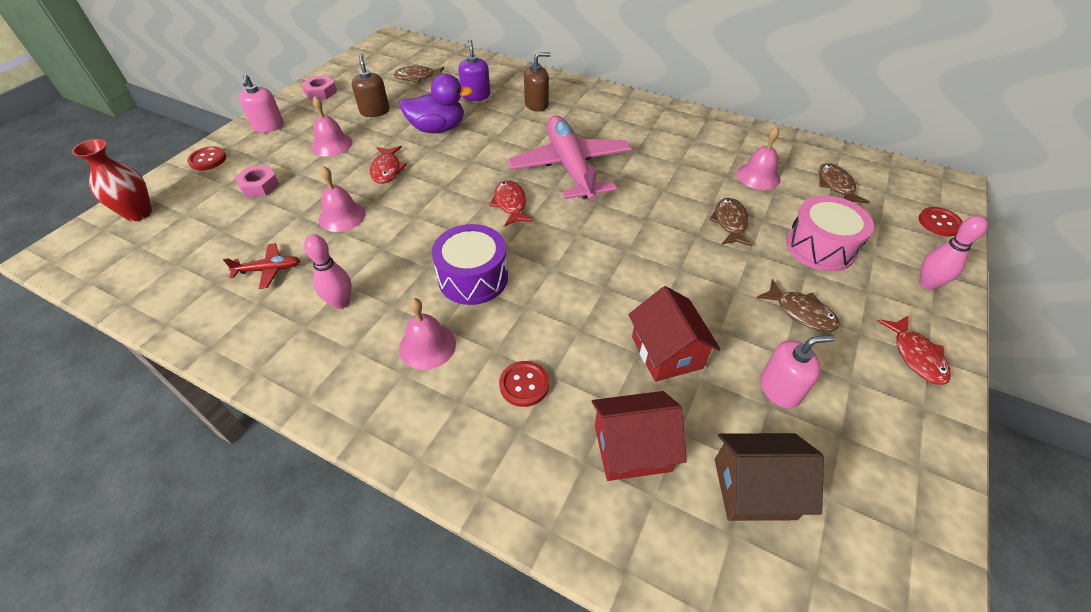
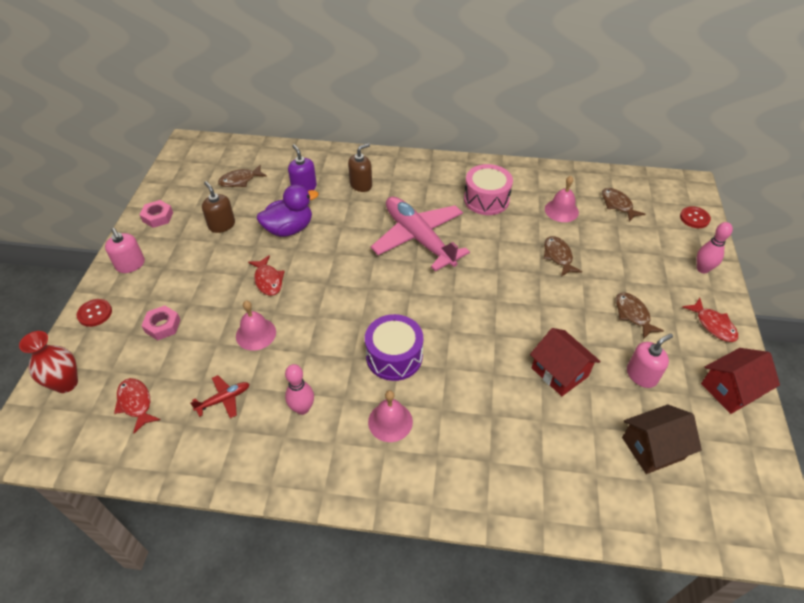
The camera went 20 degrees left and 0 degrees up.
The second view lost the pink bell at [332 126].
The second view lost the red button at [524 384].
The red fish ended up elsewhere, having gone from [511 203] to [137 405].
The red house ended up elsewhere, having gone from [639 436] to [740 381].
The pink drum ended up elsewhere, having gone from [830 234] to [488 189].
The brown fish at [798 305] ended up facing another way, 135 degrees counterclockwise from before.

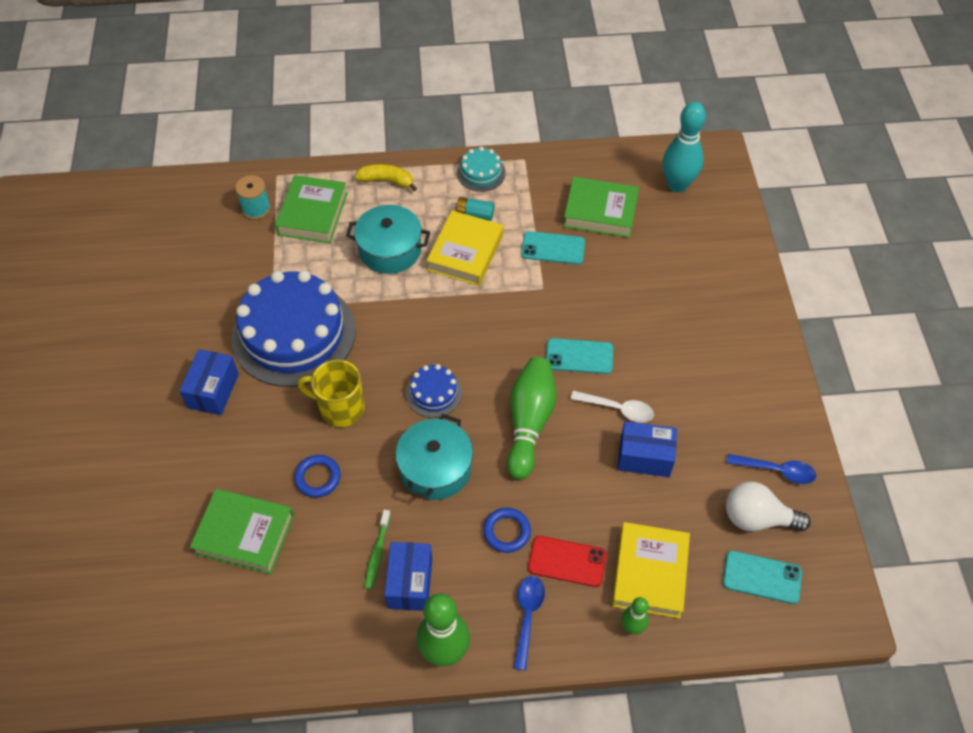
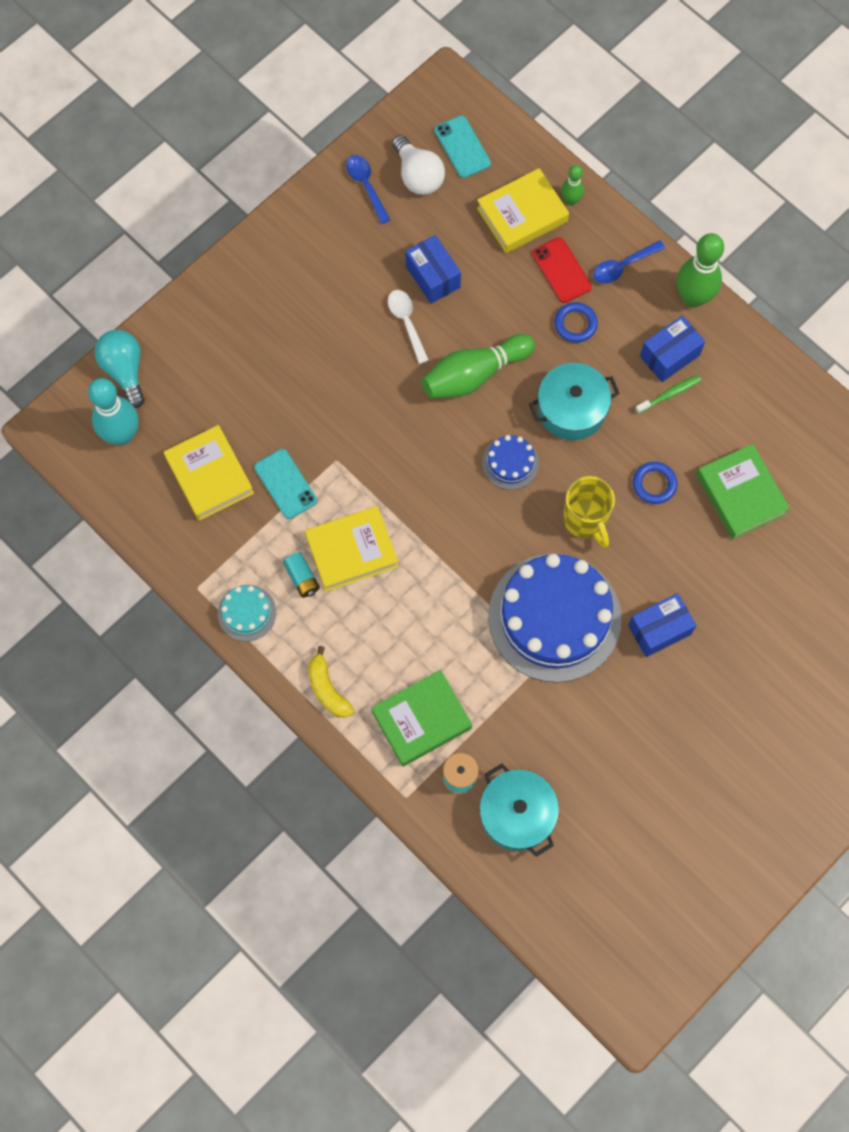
The camera went 130 degrees left and 15 degrees up.
The second view lost the turquoise phone at [579 356].
The second view gained the turquoise light bulb at [120 369].
The turquoise pot ended up elsewhere, having gone from [388 239] to [519 810].
What was the green book at [601 207] turned into the yellow book at [209 473].

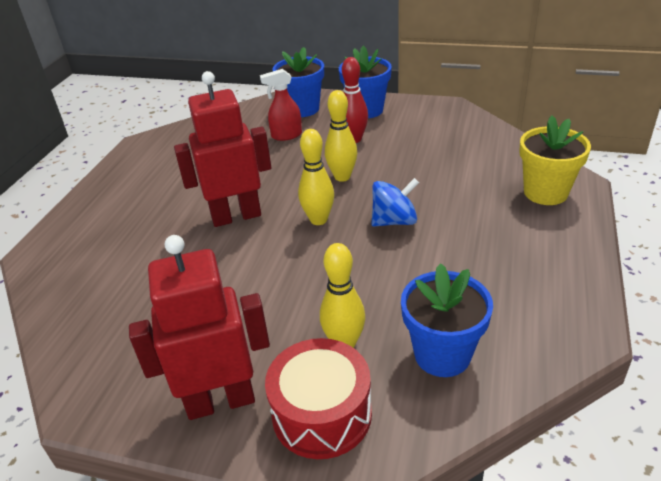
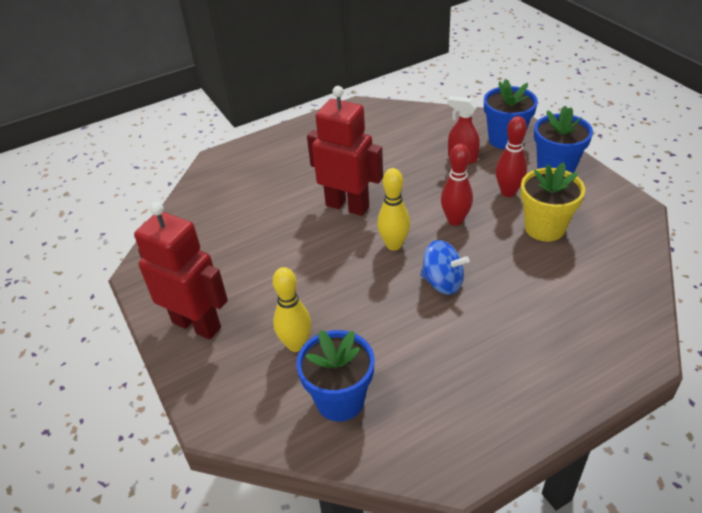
The camera went 45 degrees right and 5 degrees up.
The second view lost the red drum at [318 398].
The yellow flower pot ended up elsewhere, having gone from [555 160] to [552 202].
What was the yellow bowling pin at [341 136] turned into the red bowling pin at [457 185].

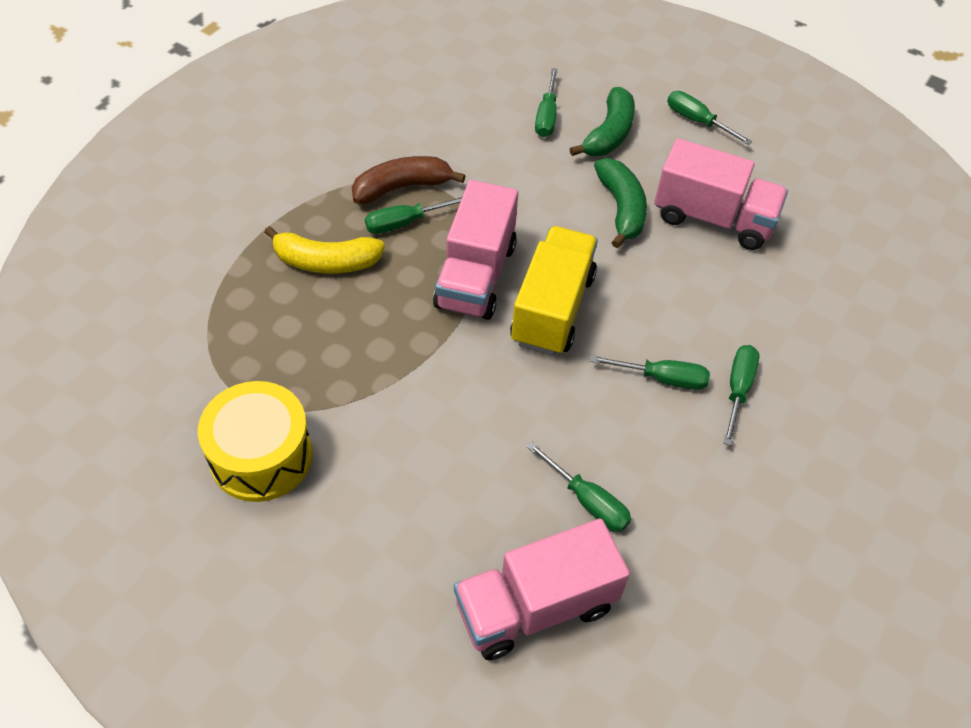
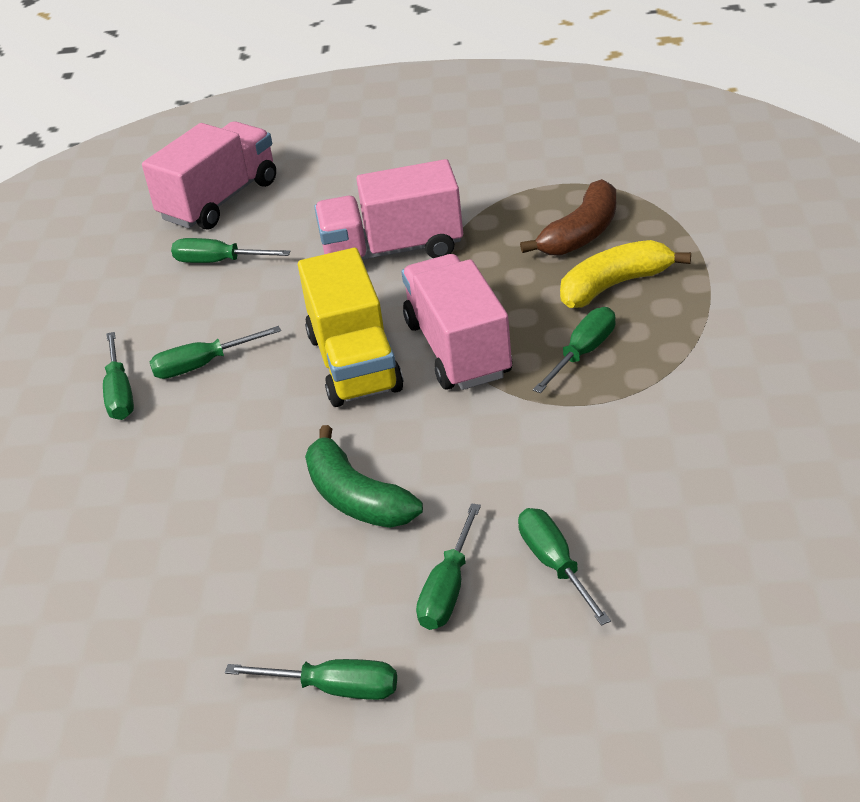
The camera went 155 degrees right and 15 degrees down.
The second view lost the yellow drum at [255 441].
The brown banana ended up elsewhere, having gone from [408 180] to [568 217].
The pink truck ended up elsewhere, having gone from [721 194] to [388 209].
Where the green banana stood at [602 121], the green screwdriver came to stand at [448 566].

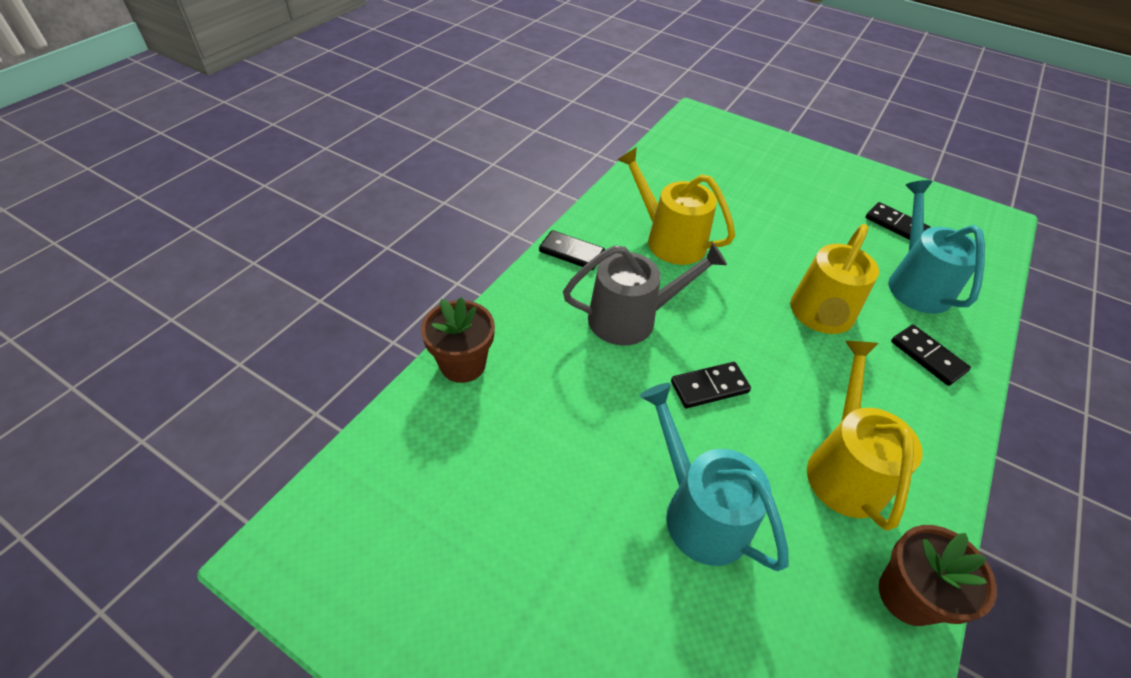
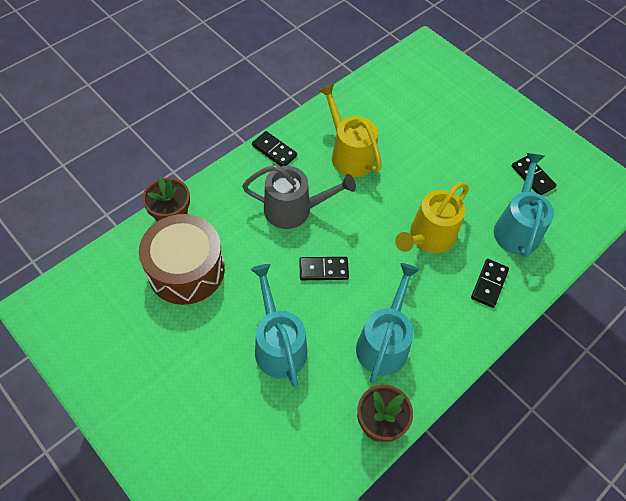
The camera went 15 degrees right and 10 degrees up.
The second view gained the brown drum at [182 259].
What was the yellow watering can at [865 436] turned into the turquoise watering can at [388 323].
The black domino at [931 355] ended up facing another way, 45 degrees clockwise from before.

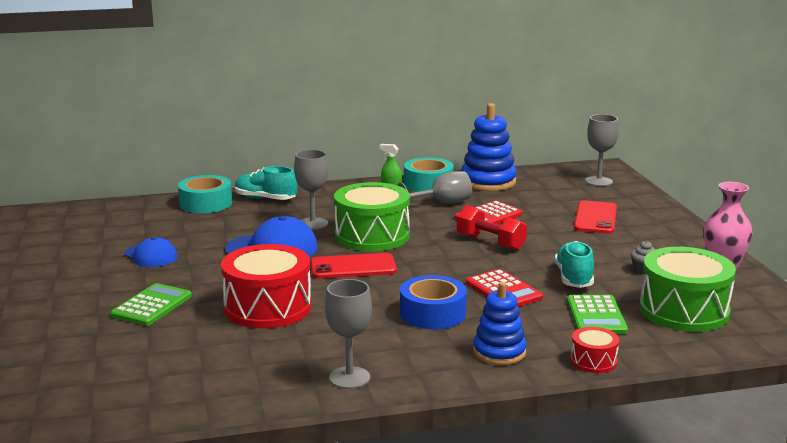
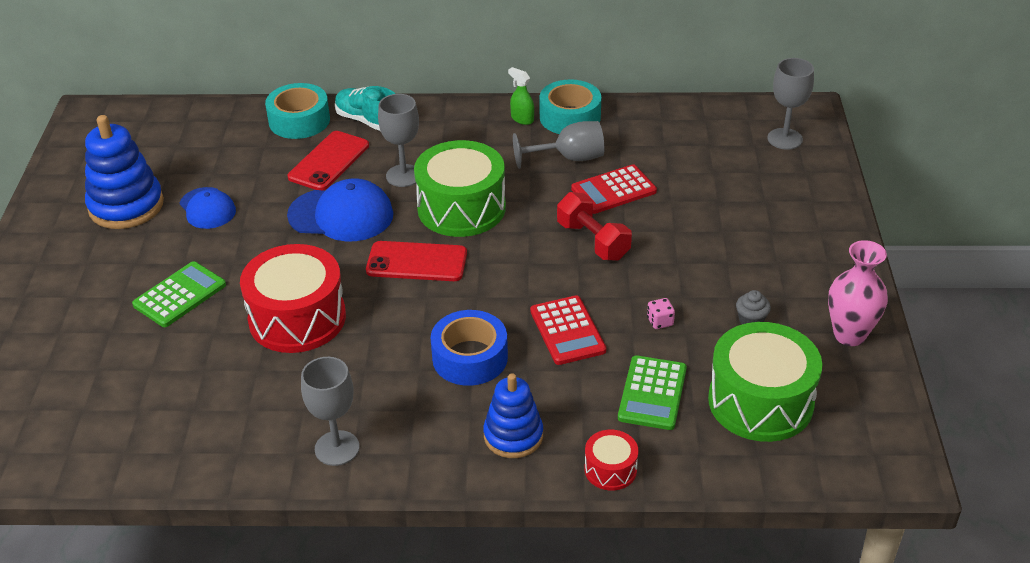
The camera went 15 degrees right and 20 degrees up.
The blue stacking toy ended up elsewhere, having gone from [489 147] to [124 172].
The red phone ended up elsewhere, having gone from [595 217] to [328 160].
Where the turquoise shoe stood at [574 264], the pink dice came to stand at [661 313].

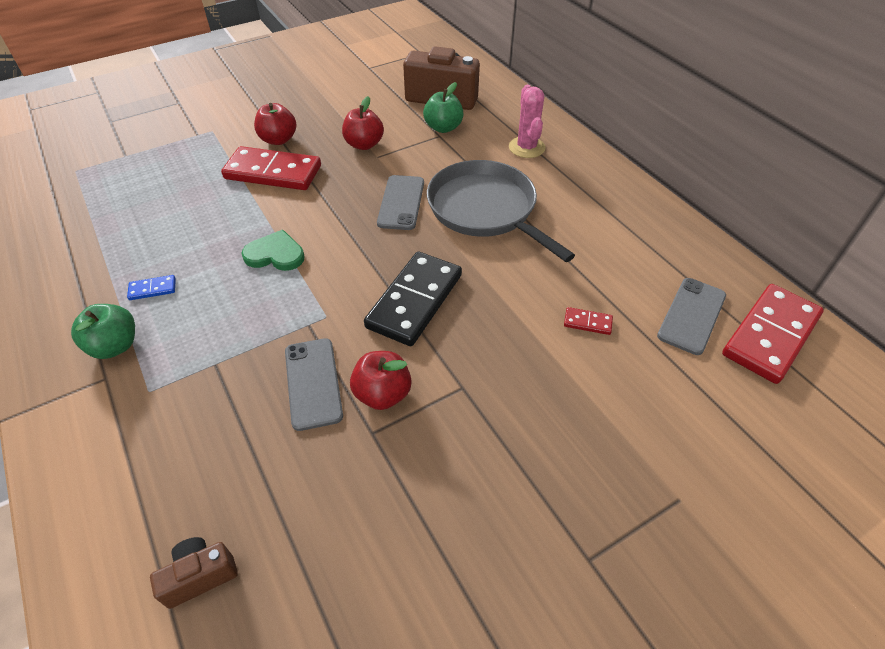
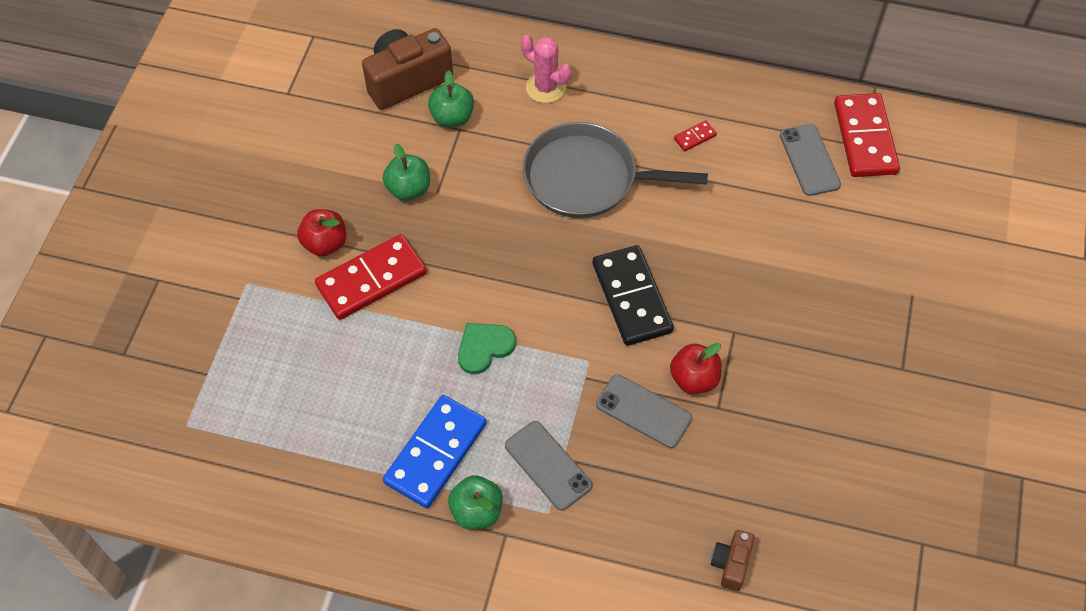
The camera went 45 degrees left and 10 degrees up.
The grey phone ended up elsewhere, having gone from [400 202] to [548 466].
The red domino ended up elsewhere, having gone from [588 321] to [695 135].
What was the red apple at [363 123] turned into the green apple at [406 172].
The size of the blue domino at [151 287] changed by a factor of 2.41.

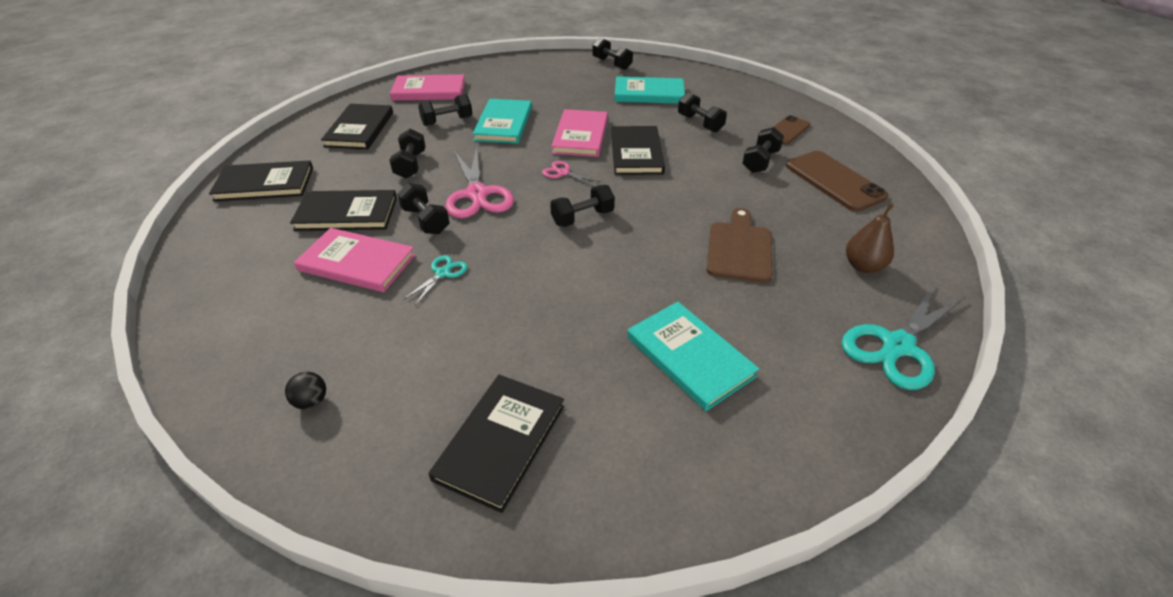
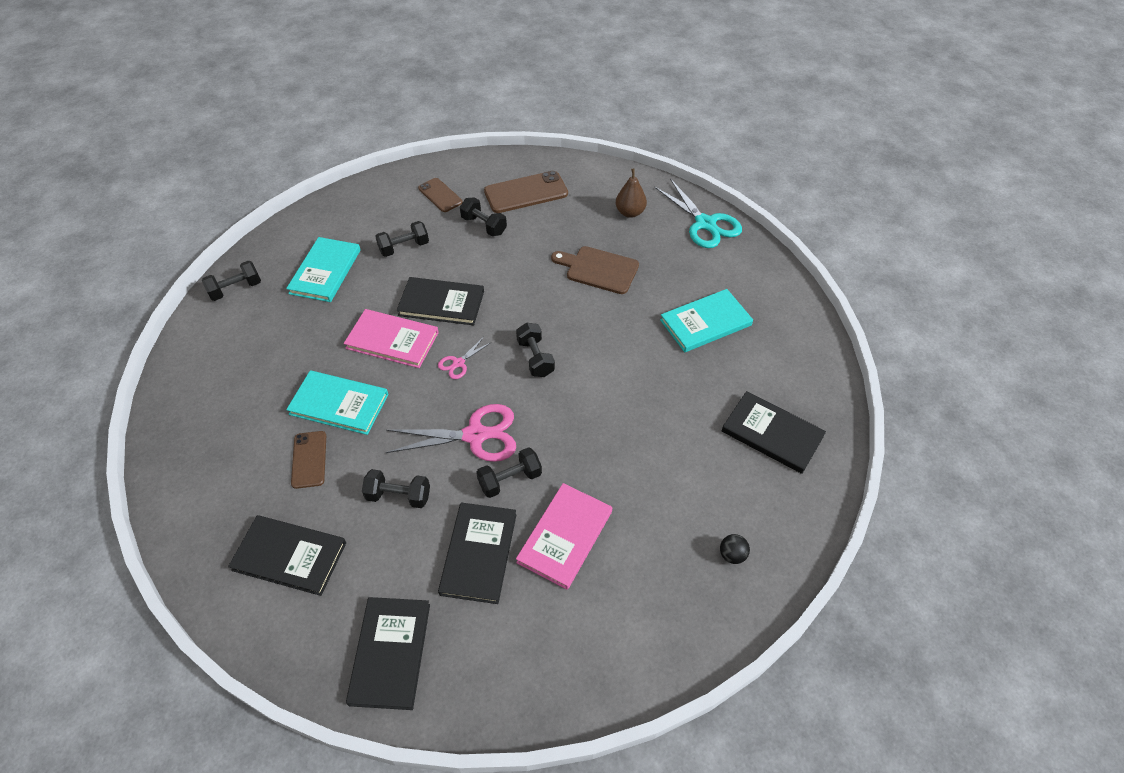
The camera went 80 degrees left and 10 degrees up.
The second view lost the pink book at [427 87].
The second view lost the turquoise scissors at [435 280].
Where the black dumbbell stood at [445 110], the brown phone came to stand at [308 460].

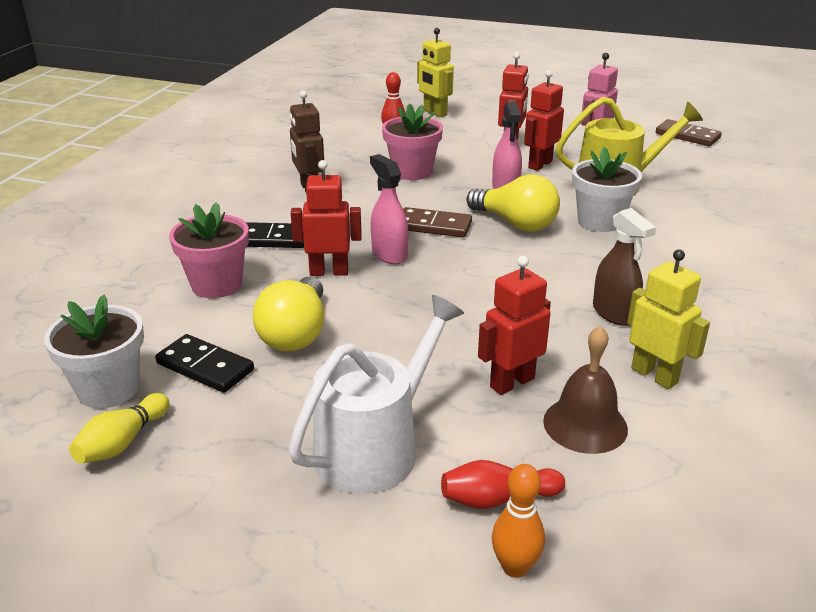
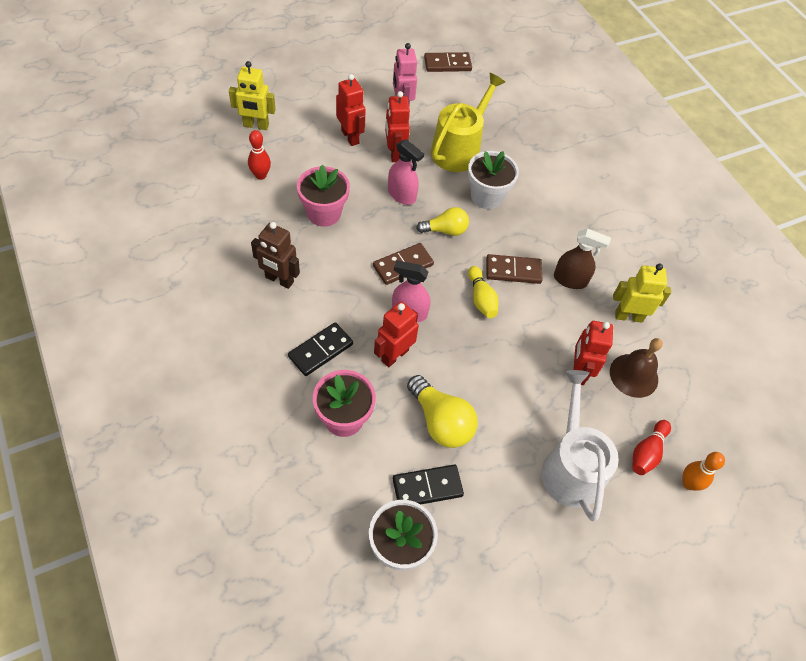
The camera went 50 degrees left and 25 degrees up.
The second view gained the brown domino at [514 269].
The yellow bowling pin ended up elsewhere, having gone from [119 428] to [483 292].
The size of the yellow light bulb at [513 203] changed by a factor of 0.66.

